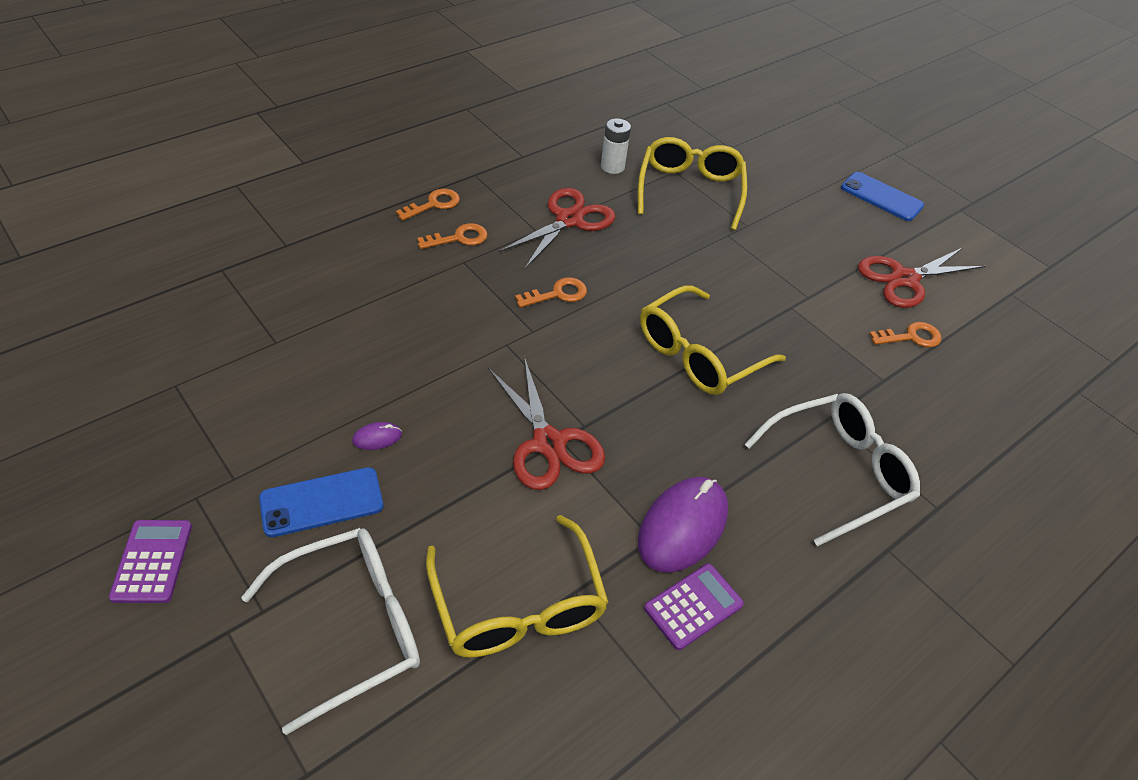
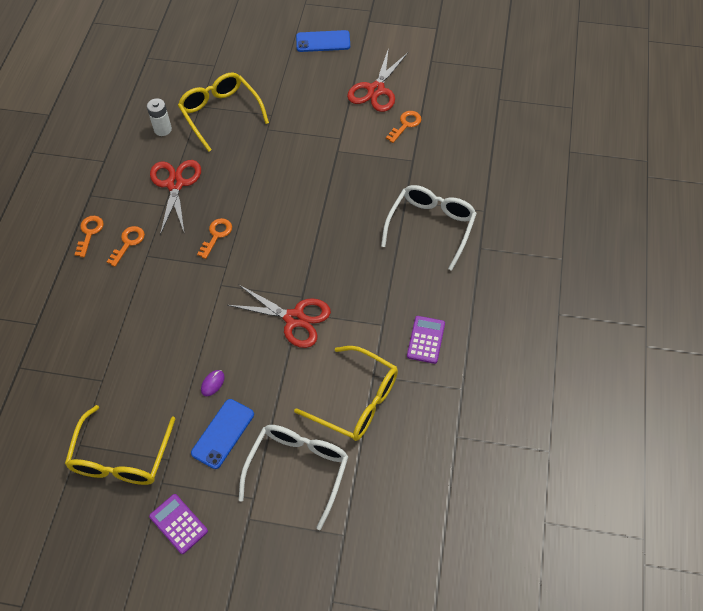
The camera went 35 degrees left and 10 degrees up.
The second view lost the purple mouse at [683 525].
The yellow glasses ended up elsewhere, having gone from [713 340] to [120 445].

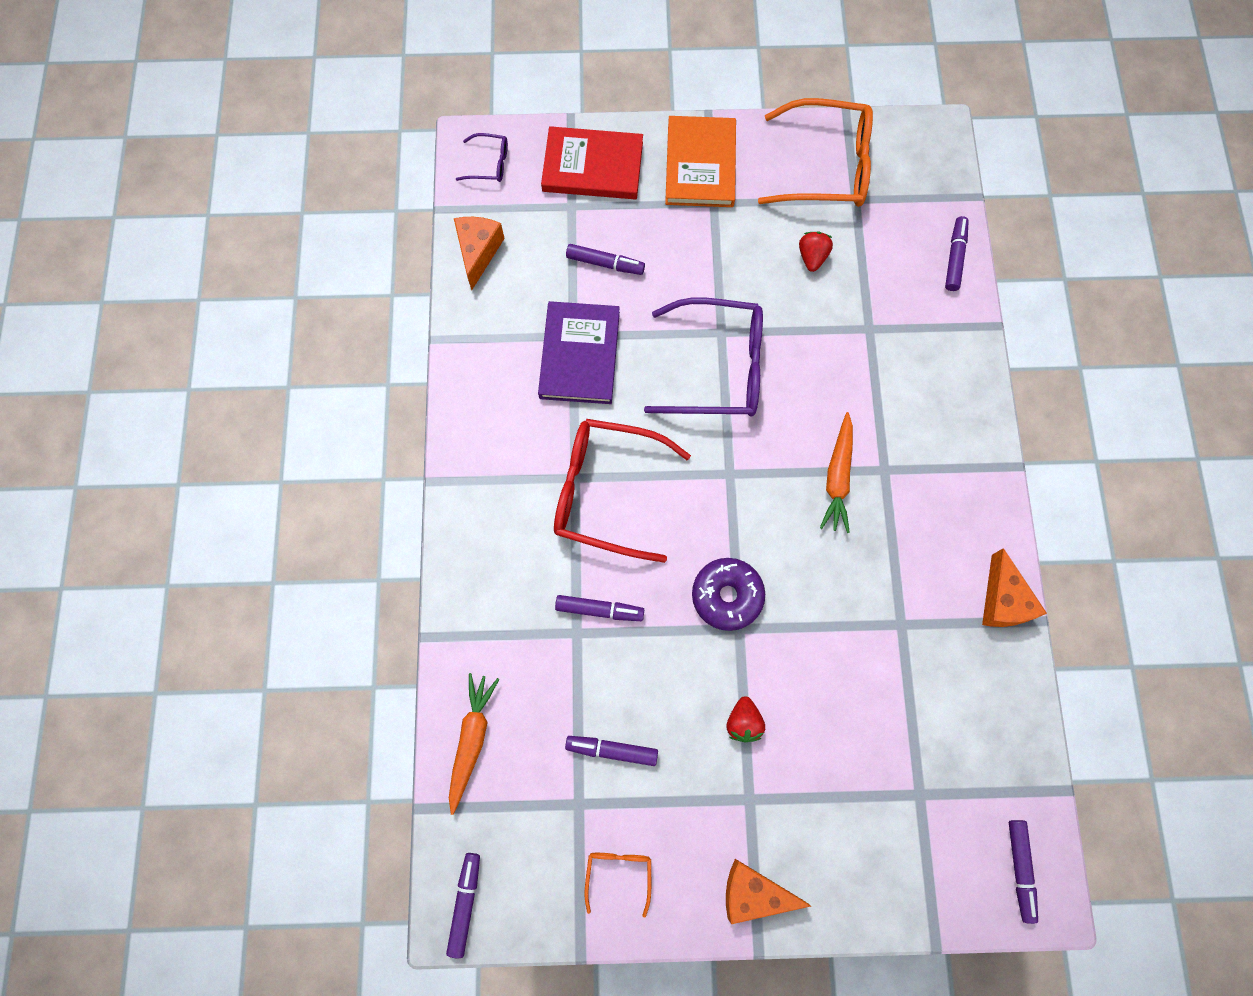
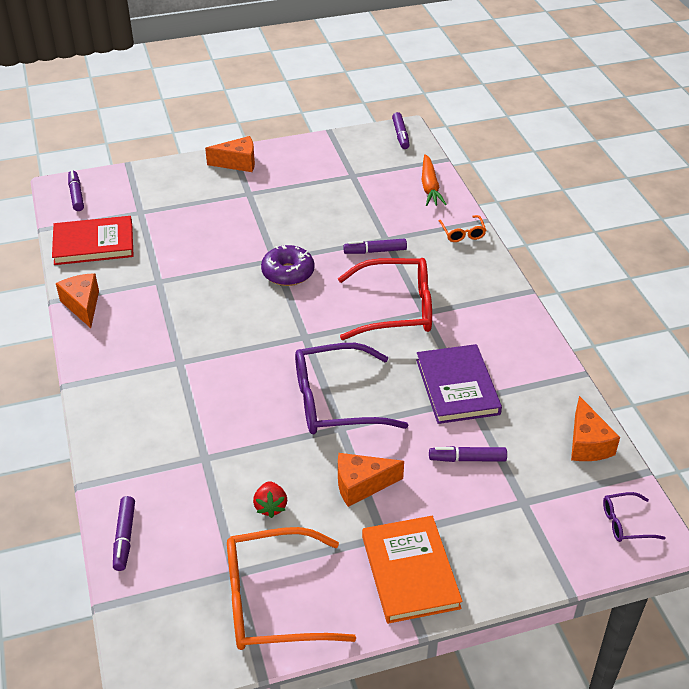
The camera went 165 degrees right and 30 degrees down.
The second view lost the purple marker at [611 751].
The second view lost the red strawberry at [745 719].
The second view lost the orange carrot at [836 472].
The second view gained the orange cheese at [371 480].
The red book ended up elsewhere, having gone from [592 162] to [93 240].
The orange glasses ended up elsewhere, having gone from [618 885] to [462 228].

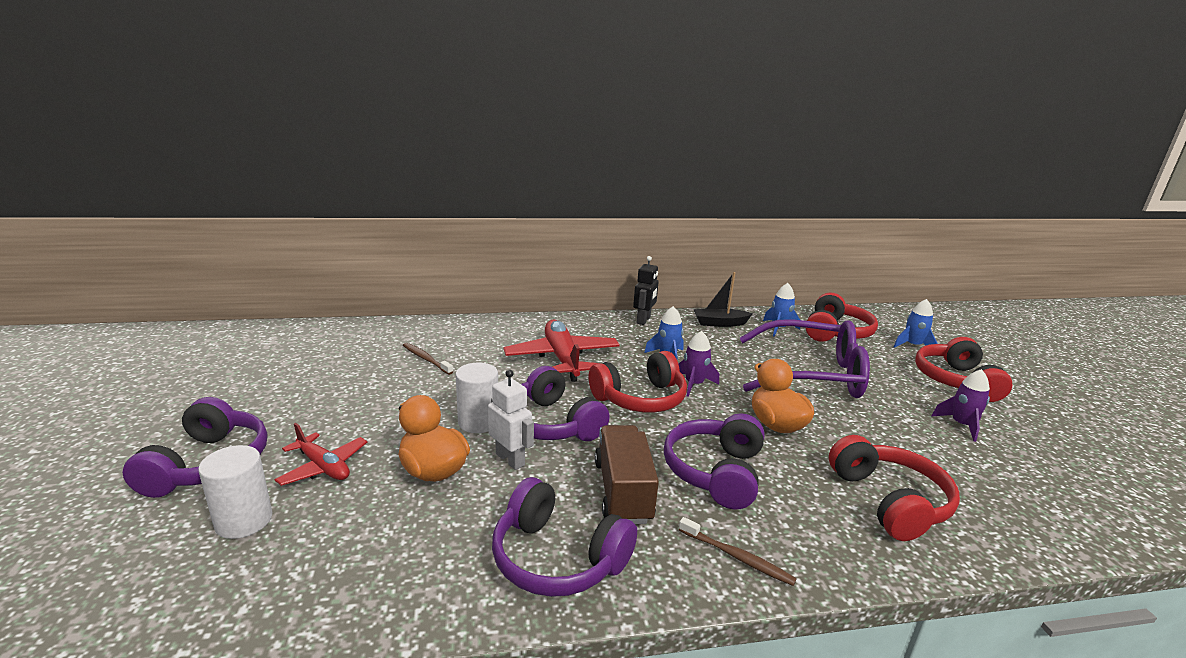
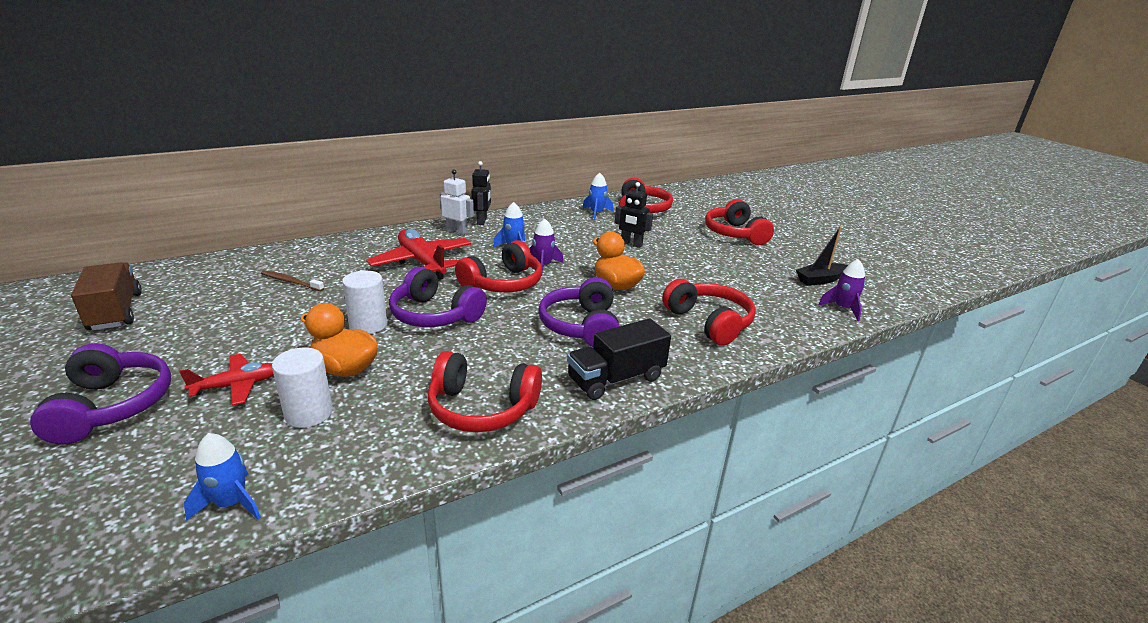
The camera went 20 degrees left and 5 degrees up.
The white cylinder ended up elsewhere, having gone from [235 492] to [302 387].
The white robot ended up elsewhere, having gone from [511 420] to [457 202].
The brown truck ended up elsewhere, having gone from [627 474] to [106 296].
The black boat ended up elsewhere, having gone from [723 299] to [822 256].
The blue rocket ended up elsewhere, having gone from [915 323] to [222 477].
The purple rocket ended up elsewhere, having gone from [960 405] to [841 290].
Where the brown toothbrush stood at [738 551], the black truck came to stand at [619 359].
Where the purple glasses stood at [805 358], the black robot came to stand at [634 215].
What was the purple headphones at [564 537] turned into the red headphones at [485 391].
The red plane at [320 454] ended up facing another way, 45 degrees counterclockwise from before.

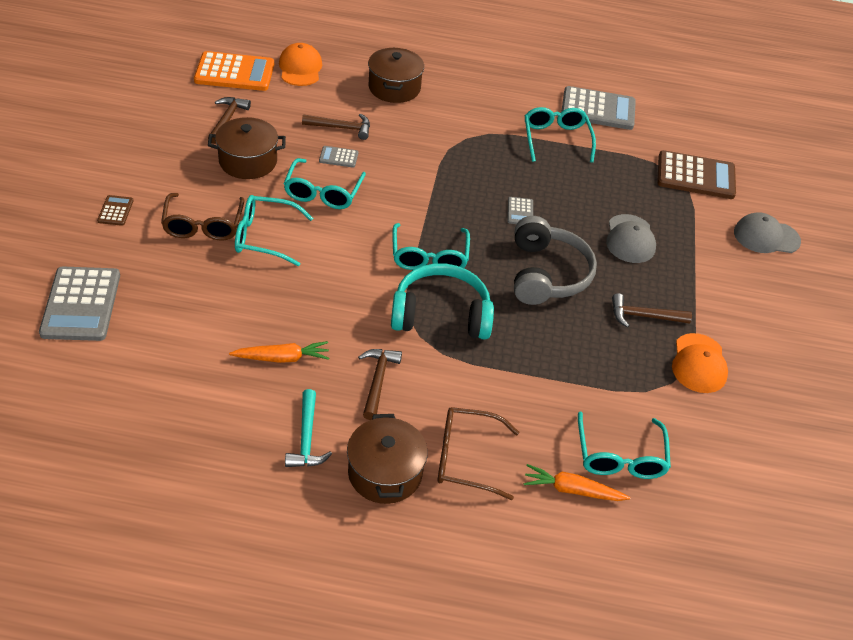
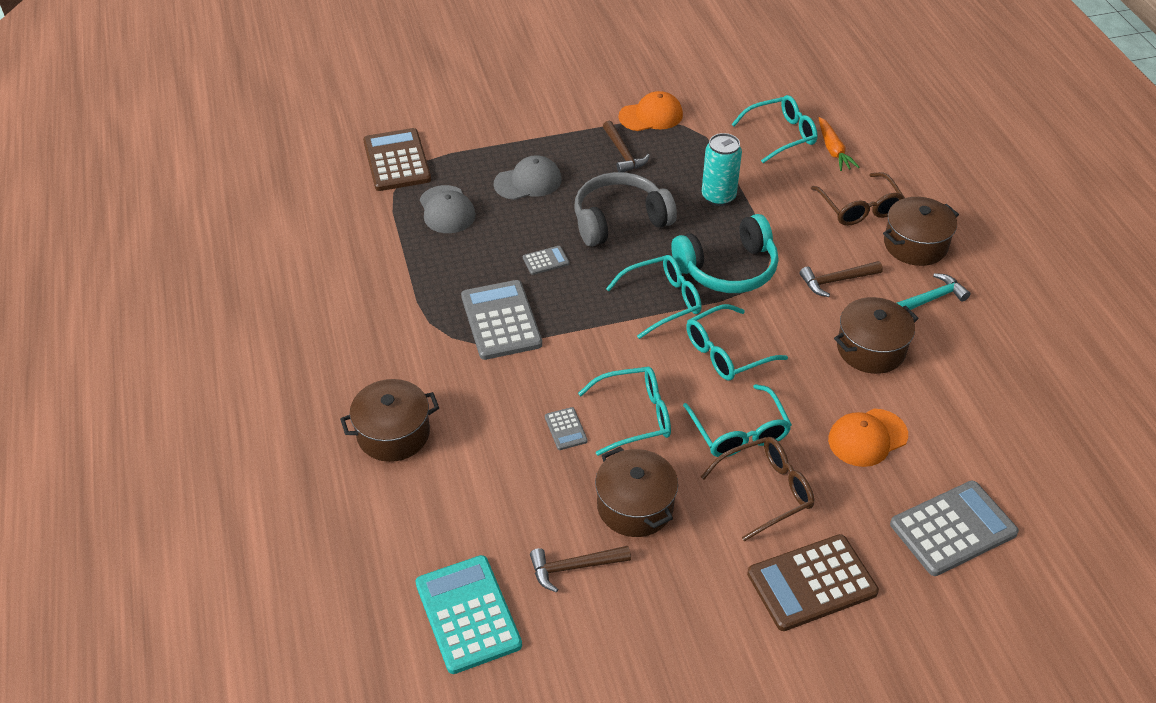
The camera went 110 degrees left and 0 degrees up.
The second view lost the brown hammer at [336 127].
The second view gained the turquoise can at [722 169].
The orange cap ended up elsewhere, having gone from [300 64] to [868 438].
The turquoise glasses ended up elsewhere, having gone from [560 134] to [737 342].
The grey calculator ended up elsewhere, having gone from [598 108] to [501 320].
The grey cap ended up elsewhere, having gone from [767 232] to [448 209].
Where the orange carrot stood at [279 352], the brown pot came to stand at [876 335].
What was the orange calculator at [234 71] turned into the turquoise calculator at [469 614].
The turquoise headphones at [442 301] ended up facing another way, 90 degrees counterclockwise from before.
The size of the brown calculator at [115 210] changed by a factor of 2.17.

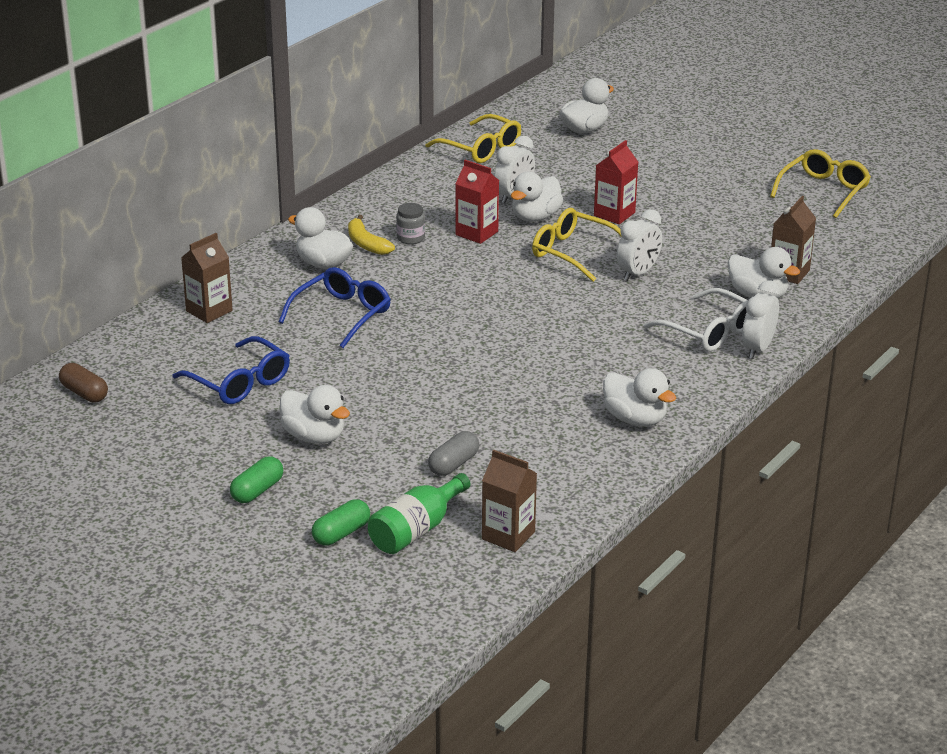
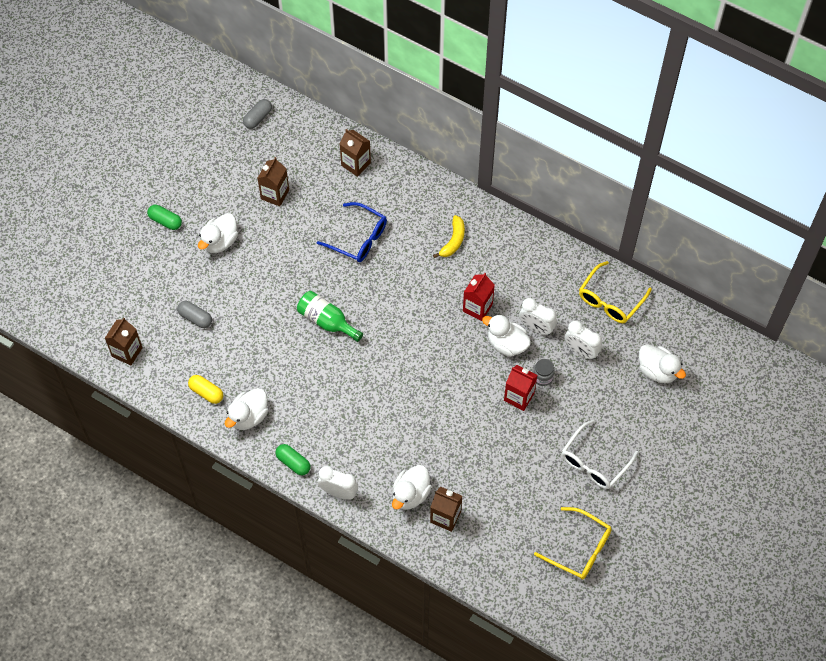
The camera went 85 degrees right and 30 degrees up.
The second view lost the white duck at [320 238].
The second view lost the yellow glasses at [577 245].
The second view gained the yellow capsule at [205 389].
The green capsule ended up elsewhere, having gone from [341 522] to [293 459].
The green bottle ended up elsewhere, having gone from [419 513] to [330 316].
The grey jar ended up elsewhere, having gone from [410 223] to [544 372].
The white clock ended up elsewhere, having gone from [639 245] to [583 340].
The white glasses ended up elsewhere, having gone from [696 319] to [600 454].
Where the blue glasses stood at [231 370], the brown carton came to stand at [273 181].
What was the brown capsule at [83 382] turned into the grey capsule at [257 114].
The yellow banana at [371 235] ended up facing another way, 150 degrees clockwise from before.

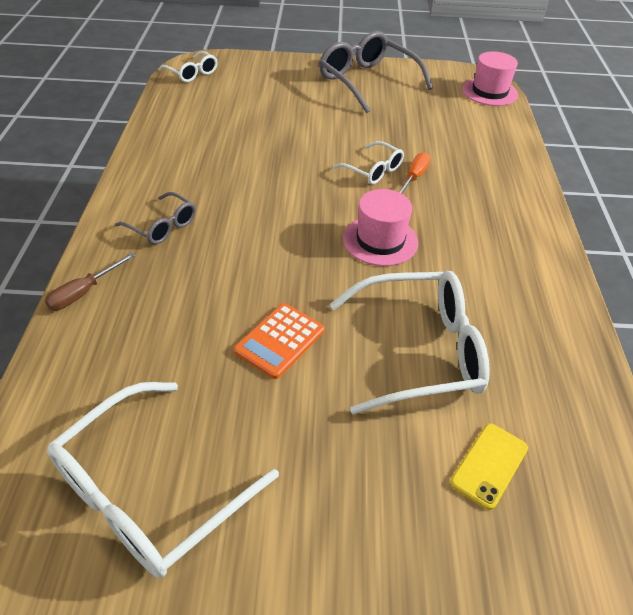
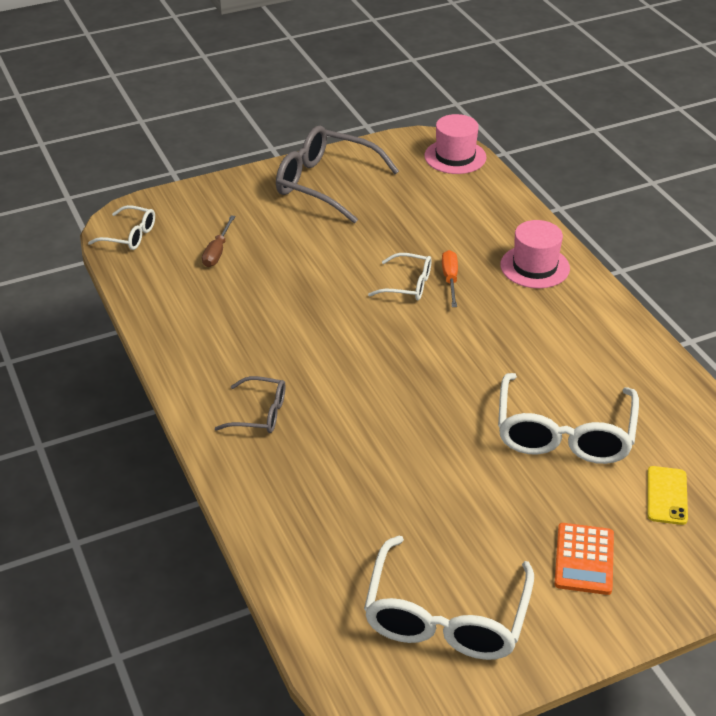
The camera went 25 degrees left and 5 degrees down.
The brown screwdriver ended up elsewhere, having gone from [90 281] to [218 241].
The orange calculator ended up elsewhere, having gone from [279 341] to [584 559].
The pink hat ended up elsewhere, having gone from [380 227] to [535 254].
The white glasses at [410 342] ended up facing another way, 135 degrees clockwise from before.

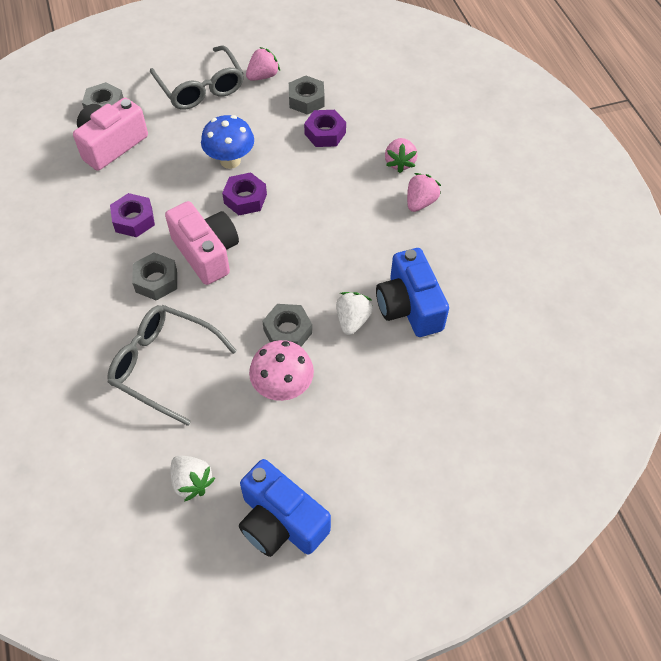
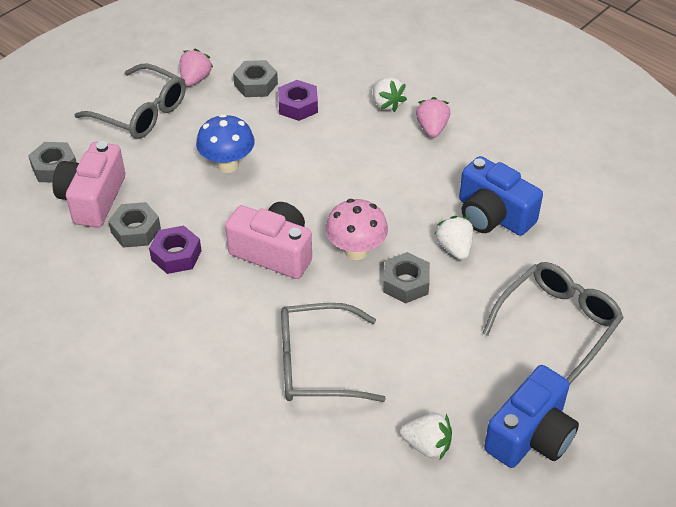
The camera went 30 degrees left and 10 degrees down.
The second view lost the purple nut at [244 193].
The second view gained the grey glasses at [553 323].
The grey nut ended up elsewhere, having gone from [154 277] to [134 225].
The pink mushroom ended up elsewhere, having gone from [281 370] to [356 229].
What was the pink strawberry at [401 155] turned into the white strawberry at [390 94].
The blue camera at [285 508] ended up facing another way, 60 degrees counterclockwise from before.

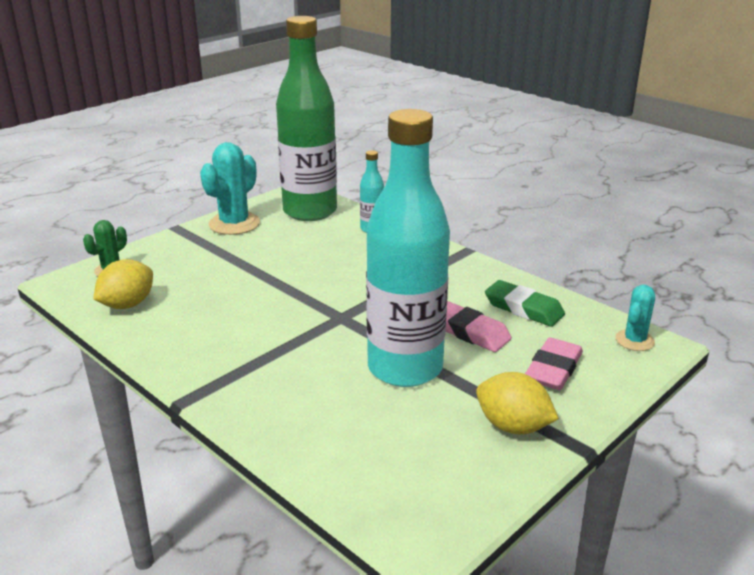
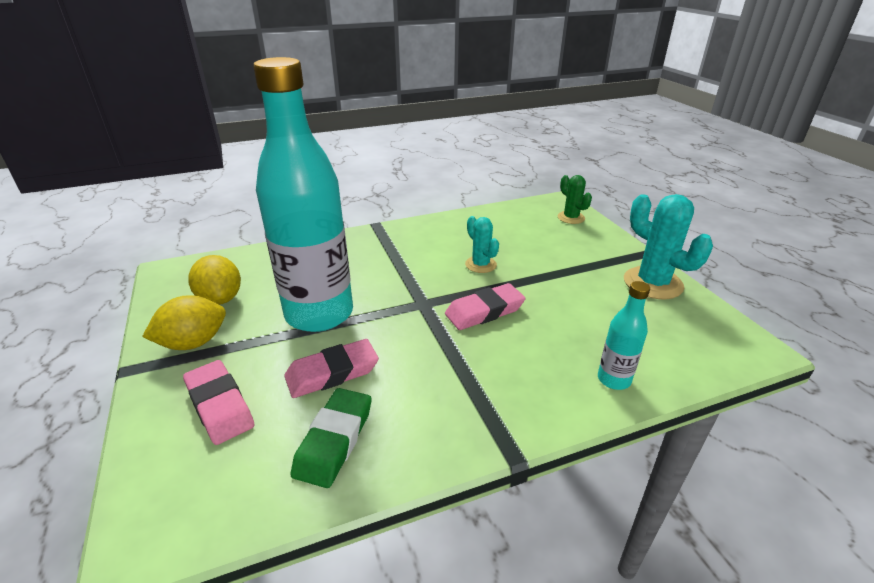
The camera went 115 degrees right and 5 degrees up.
The second view lost the green bottle at [306 118].
The second view gained the pink eraser at [485 306].
The yellow lemon ended up elsewhere, having gone from [123 284] to [214 280].
The turquoise cactus ended up elsewhere, having gone from [635 318] to [482 244].
The green eraser at [525 303] ended up facing another way, 45 degrees counterclockwise from before.

